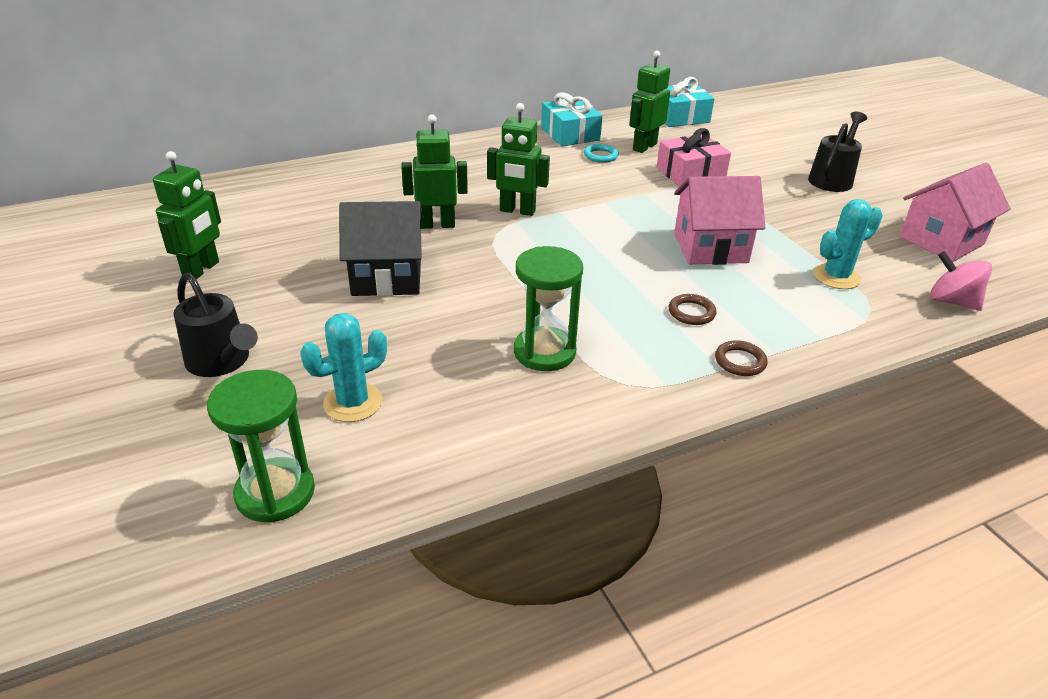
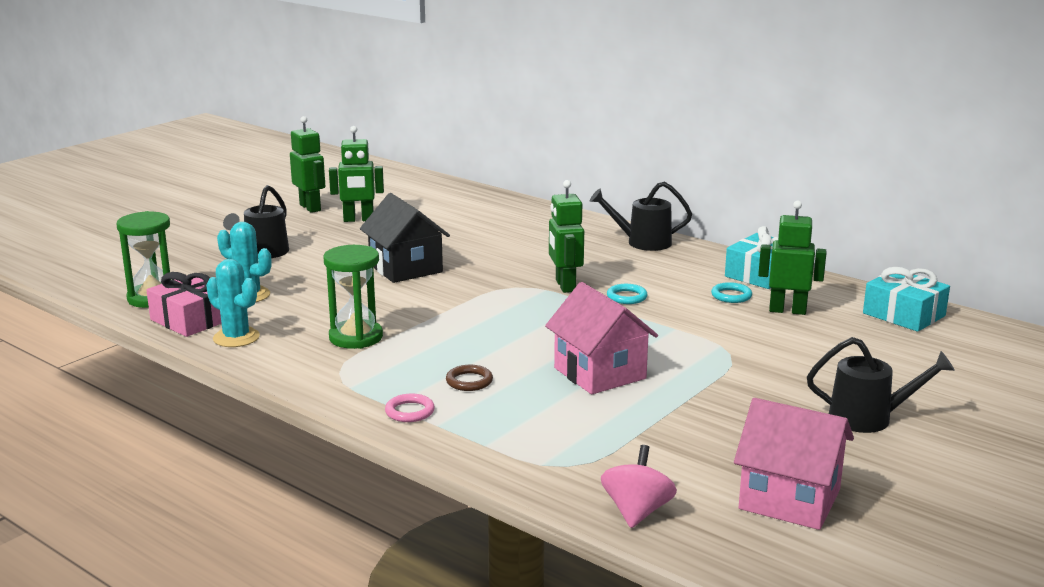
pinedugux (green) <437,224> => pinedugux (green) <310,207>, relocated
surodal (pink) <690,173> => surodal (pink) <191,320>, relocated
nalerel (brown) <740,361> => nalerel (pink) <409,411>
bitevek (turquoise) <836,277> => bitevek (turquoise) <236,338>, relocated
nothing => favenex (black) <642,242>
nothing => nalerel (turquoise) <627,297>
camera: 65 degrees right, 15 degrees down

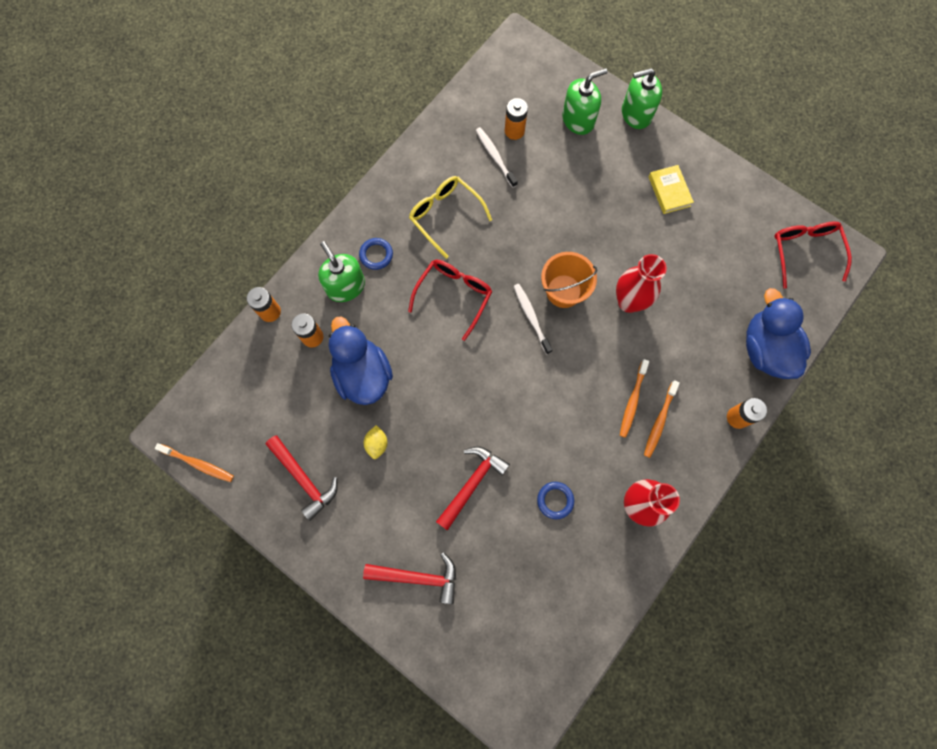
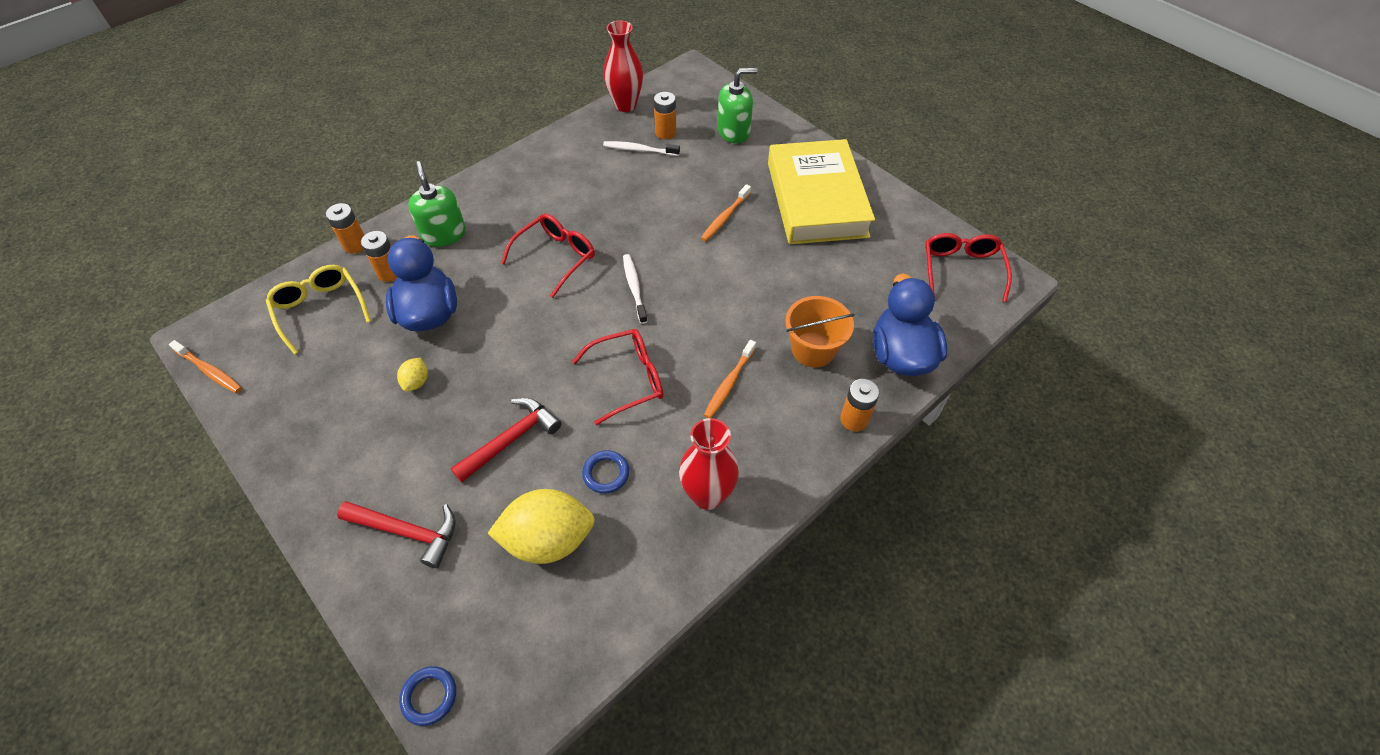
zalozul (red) <304,479> => nothing
nalerel (blue) <376,255> => nalerel (blue) <429,696>, relocated
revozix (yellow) <445,215> => revozix (yellow) <320,309>, relocated
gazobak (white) <495,156> => gazobak (white) <639,150>, 60 degrees counterclockwise
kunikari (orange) <563,291> => kunikari (orange) <813,349>, relocated
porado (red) <629,302> => porado (red) <625,105>, relocated
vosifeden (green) <636,114> => nothing
gazobak (orange) <659,421> => gazobak (orange) <725,217>, relocated
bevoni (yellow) <669,191> => bevoni (yellow) <816,199>, x2.47
nothing => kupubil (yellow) <548,540>
nothing => revozix (red) <629,379>
camera: 10 degrees right, 20 degrees down

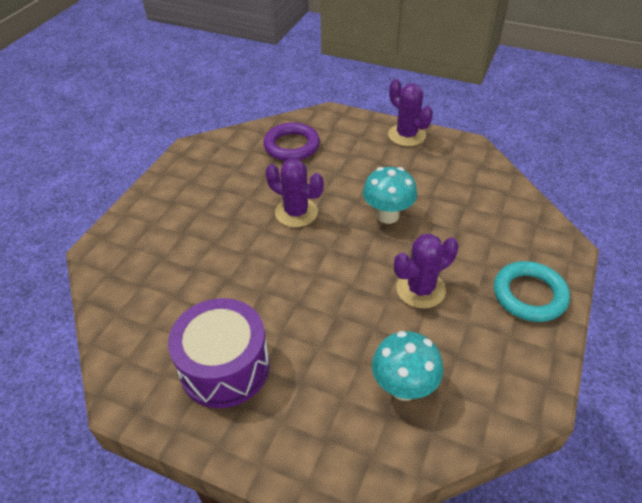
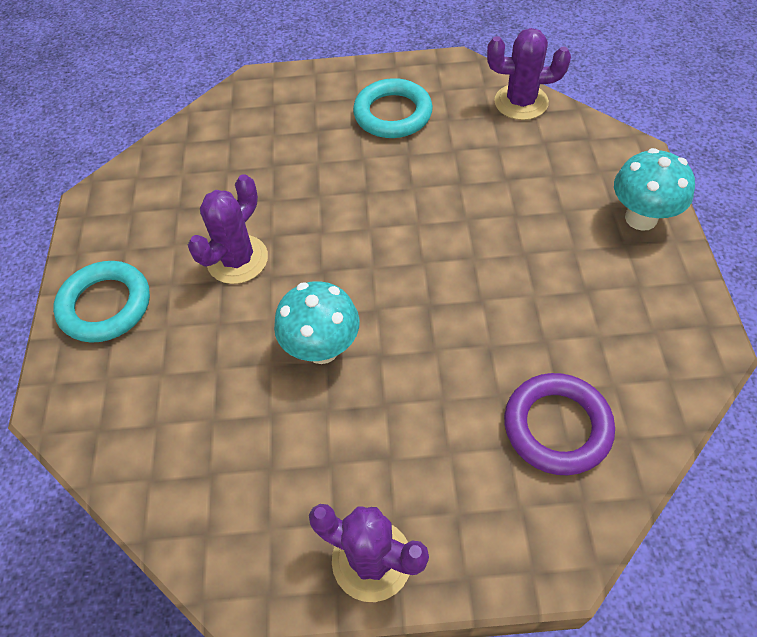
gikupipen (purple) <224,367> => nalerel (turquoise) <392,114>
bitevek (purple) <296,212> => bitevek (purple) <521,102>, relocated
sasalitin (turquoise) <403,387> => sasalitin (turquoise) <641,218>, relocated
camera: 155 degrees right, 10 degrees up

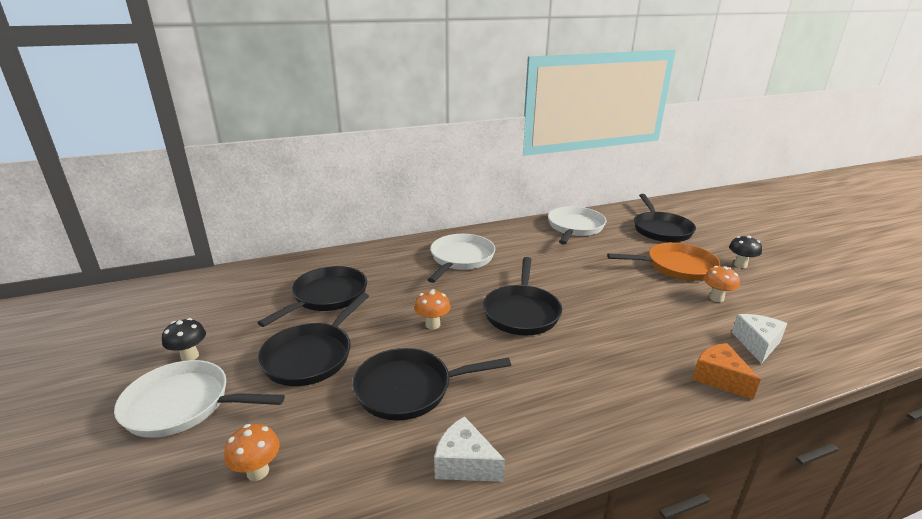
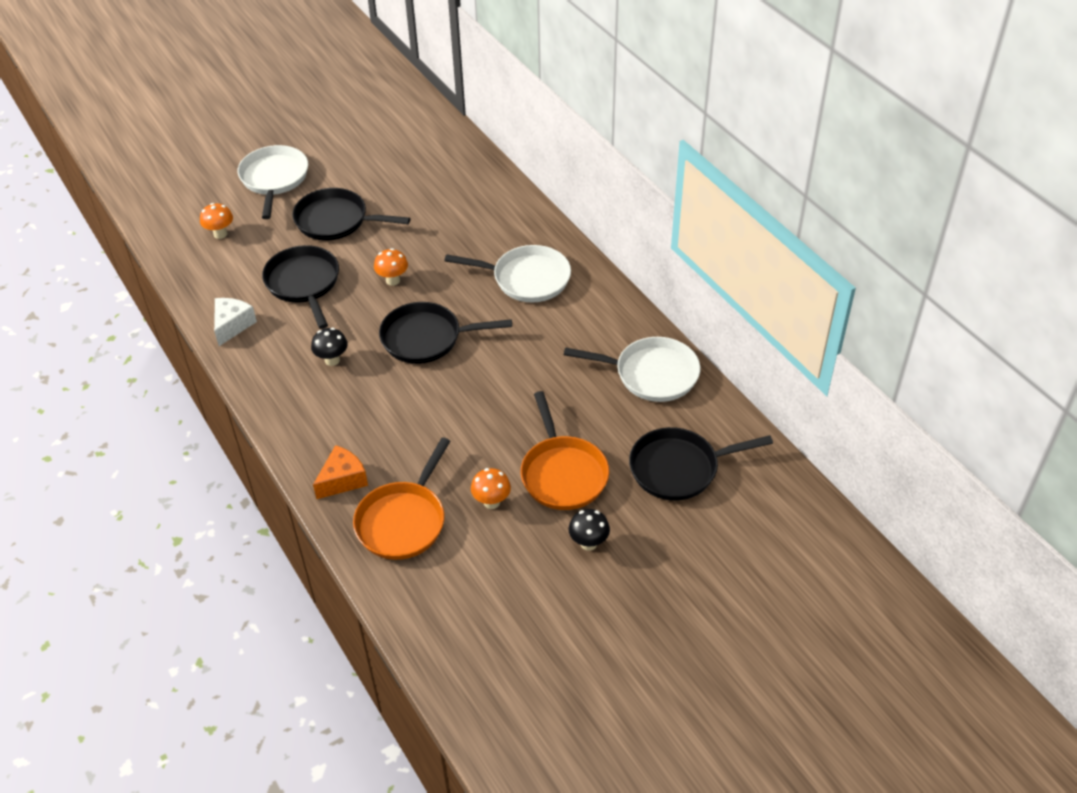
sasalitin (black) <190,356> => sasalitin (black) <332,360>, relocated
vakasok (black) <327,296> => nothing
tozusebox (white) <757,344> => vakasok (orange) <403,521>
camera: 80 degrees right, 20 degrees up

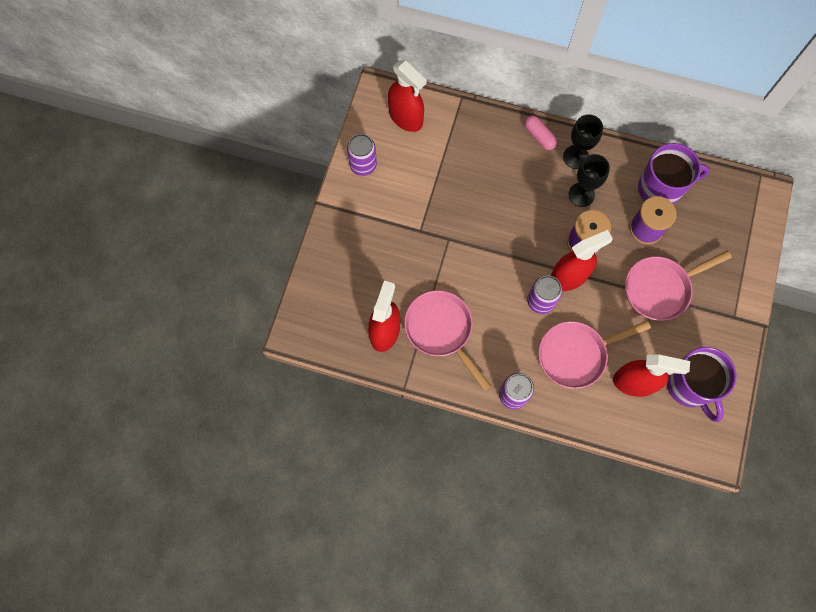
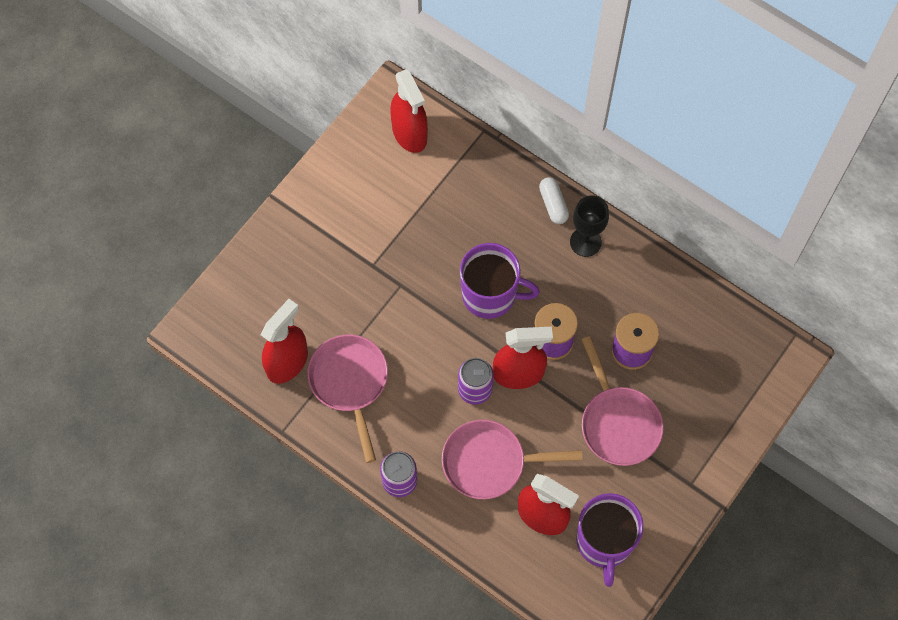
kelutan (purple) <363,165> => nothing
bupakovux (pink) <539,136> => bupakovux (white) <553,204>
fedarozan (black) <581,194> => nothing
vakasok (pink) <660,289> => vakasok (pink) <618,423>, 105 degrees counterclockwise
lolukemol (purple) <660,188> => lolukemol (purple) <490,295>, relocated
camera: 20 degrees right, 5 degrees down

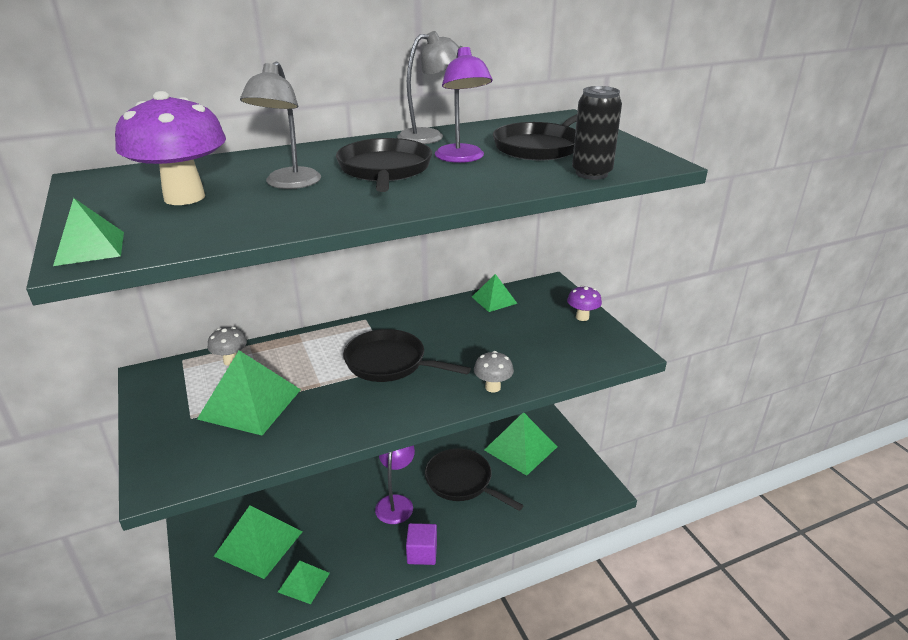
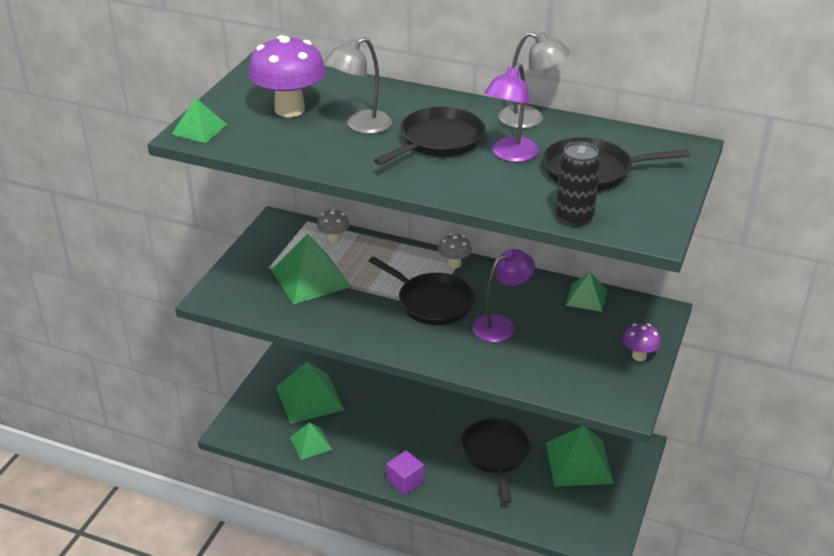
vakasok (black) <390,363> => vakasok (black) <432,302>, 150 degrees clockwise
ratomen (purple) <396,503> => ratomen (purple) <501,325>, relocated
sasalitin (grey) <492,387> => sasalitin (grey) <454,264>, relocated
camera: 45 degrees right, 5 degrees up

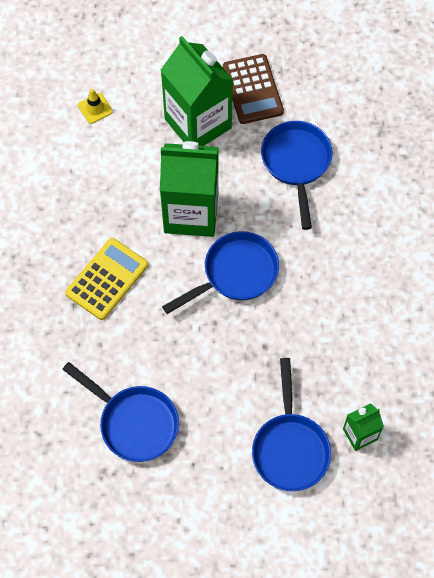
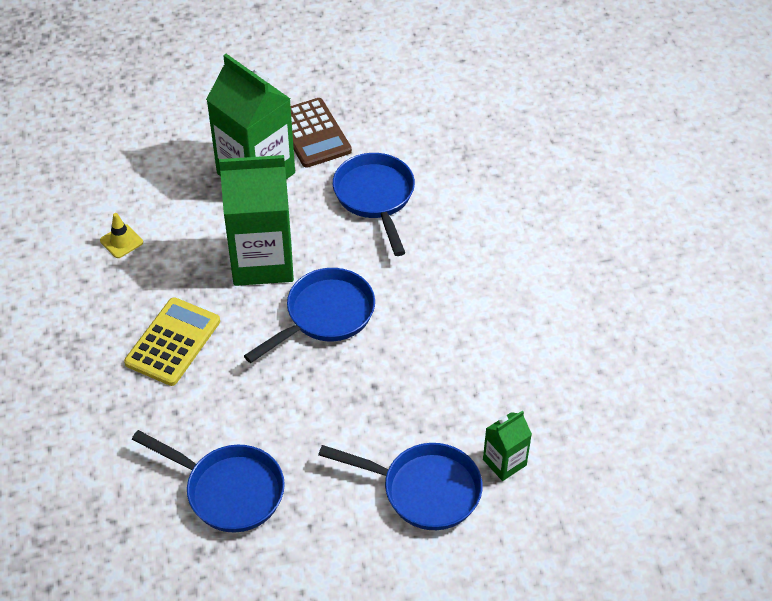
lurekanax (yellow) <95,108> => lurekanax (yellow) <121,241>, relocated
vakasok (blue) <290,448> => vakasok (blue) <424,490>, 60 degrees counterclockwise
camera: 10 degrees left, 15 degrees down

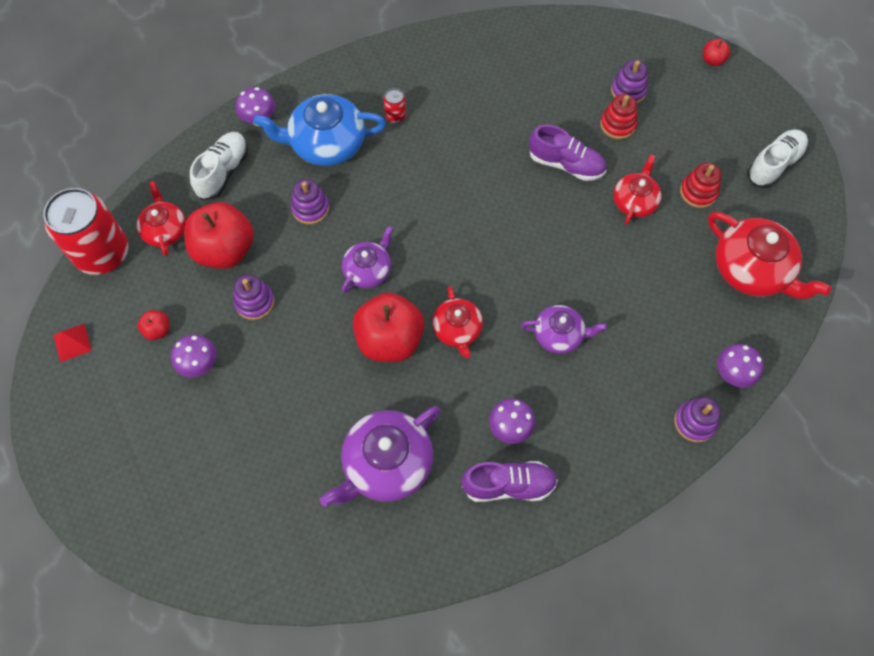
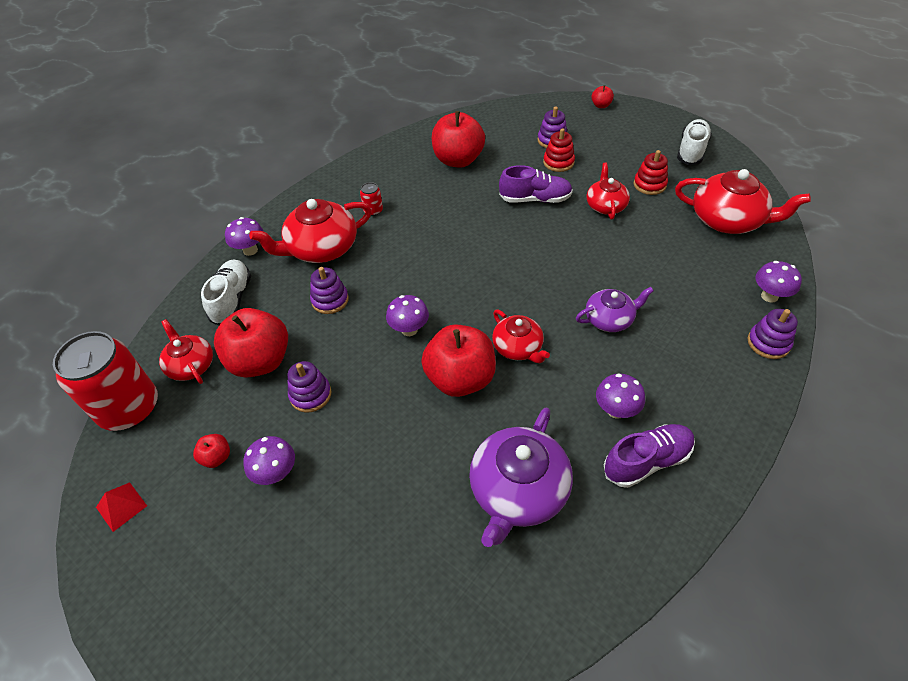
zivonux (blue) <326,143> => zivonux (red) <321,248>
zivonux (purple) <368,270> => sasalitin (purple) <409,329>
nothing => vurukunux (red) <458,160>
camera: 20 degrees left, 15 degrees down

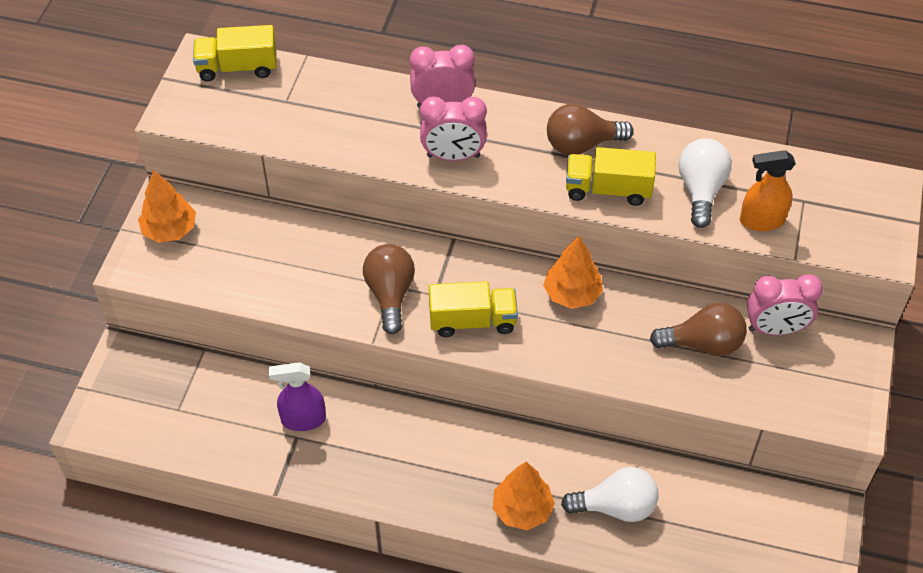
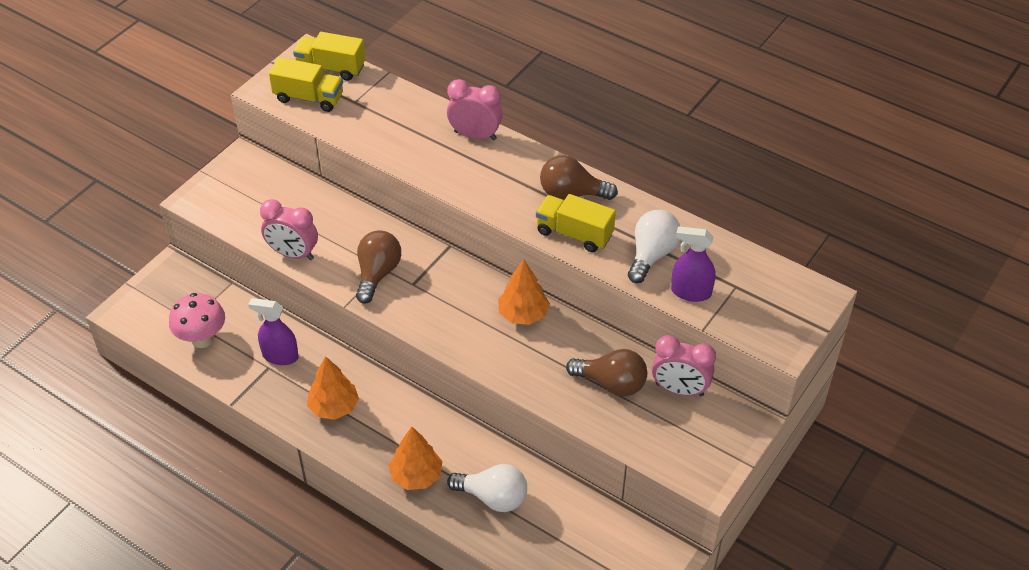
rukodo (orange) <170,230> => rukodo (orange) <334,407>, relocated
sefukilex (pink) <453,156> => sefukilex (pink) <293,254>, relocated
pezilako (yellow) <472,321> => pezilako (yellow) <309,98>, relocated
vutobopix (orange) <761,220> => vutobopix (purple) <690,292>
nothing => sasalitin (pink) <202,339>
camera: 20 degrees right, 5 degrees down

